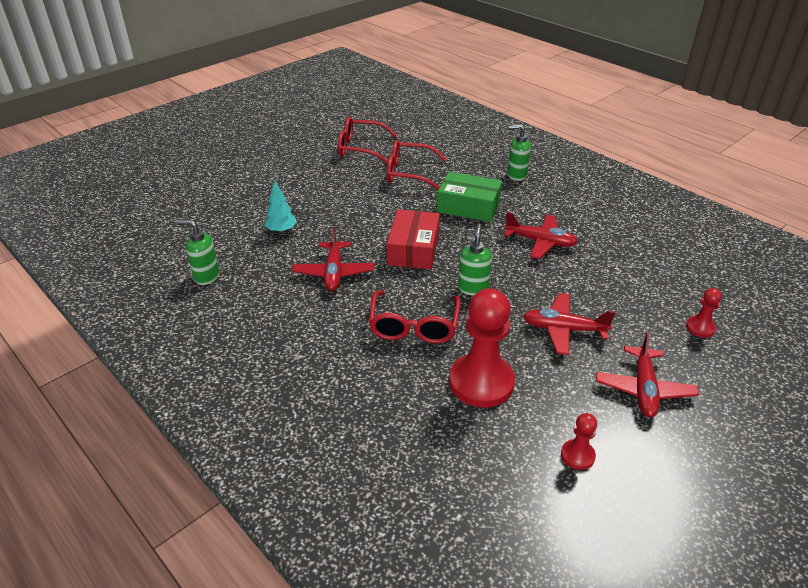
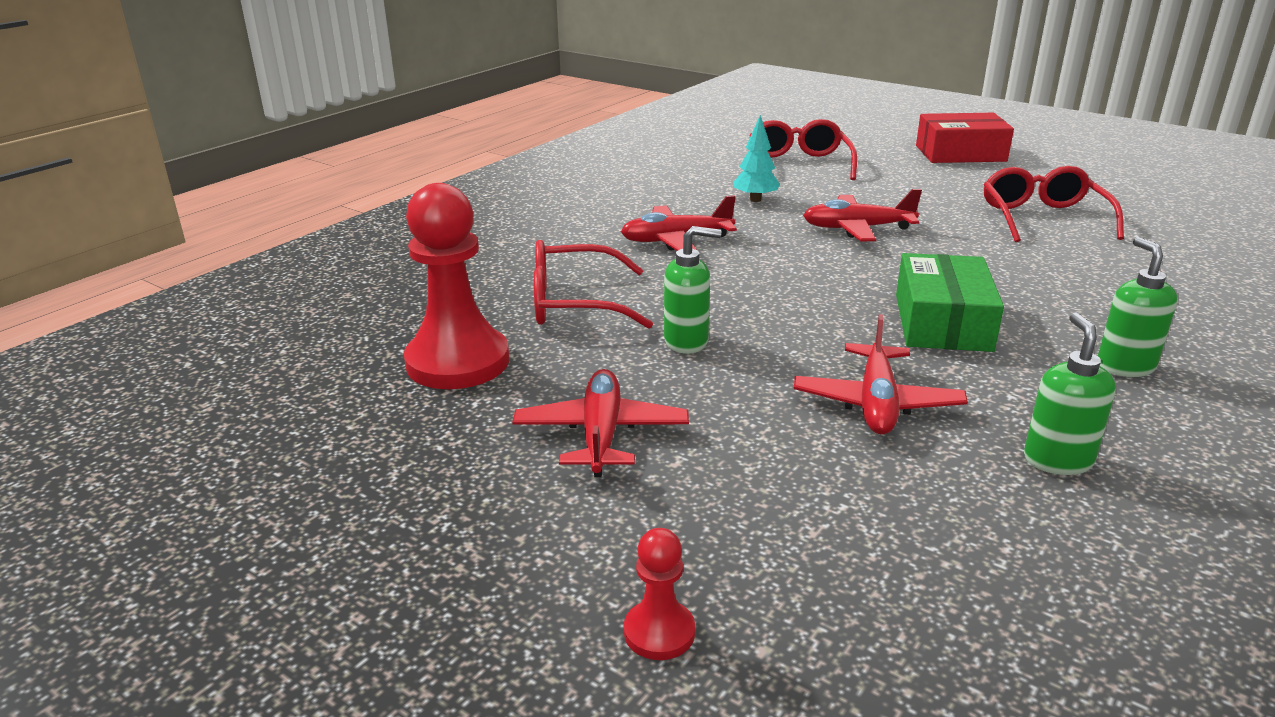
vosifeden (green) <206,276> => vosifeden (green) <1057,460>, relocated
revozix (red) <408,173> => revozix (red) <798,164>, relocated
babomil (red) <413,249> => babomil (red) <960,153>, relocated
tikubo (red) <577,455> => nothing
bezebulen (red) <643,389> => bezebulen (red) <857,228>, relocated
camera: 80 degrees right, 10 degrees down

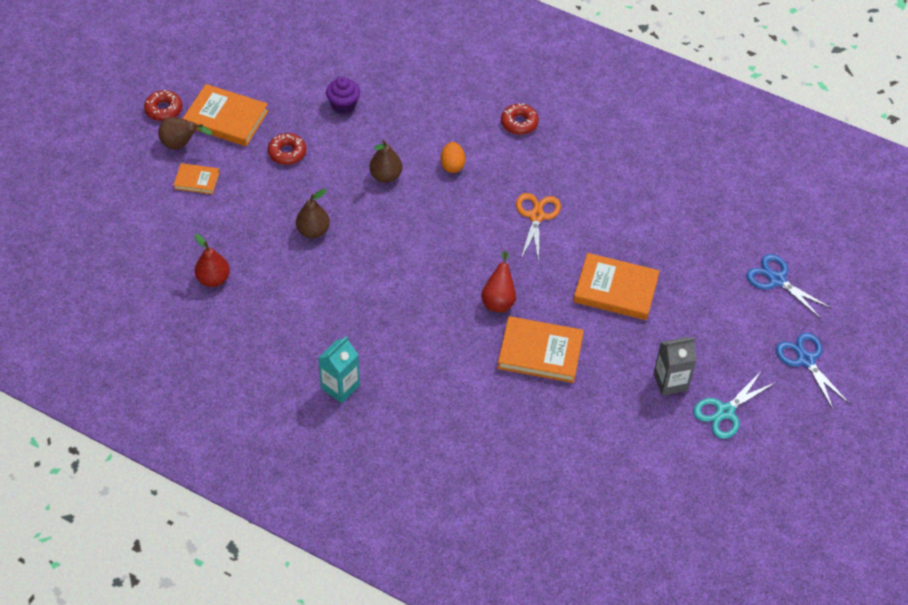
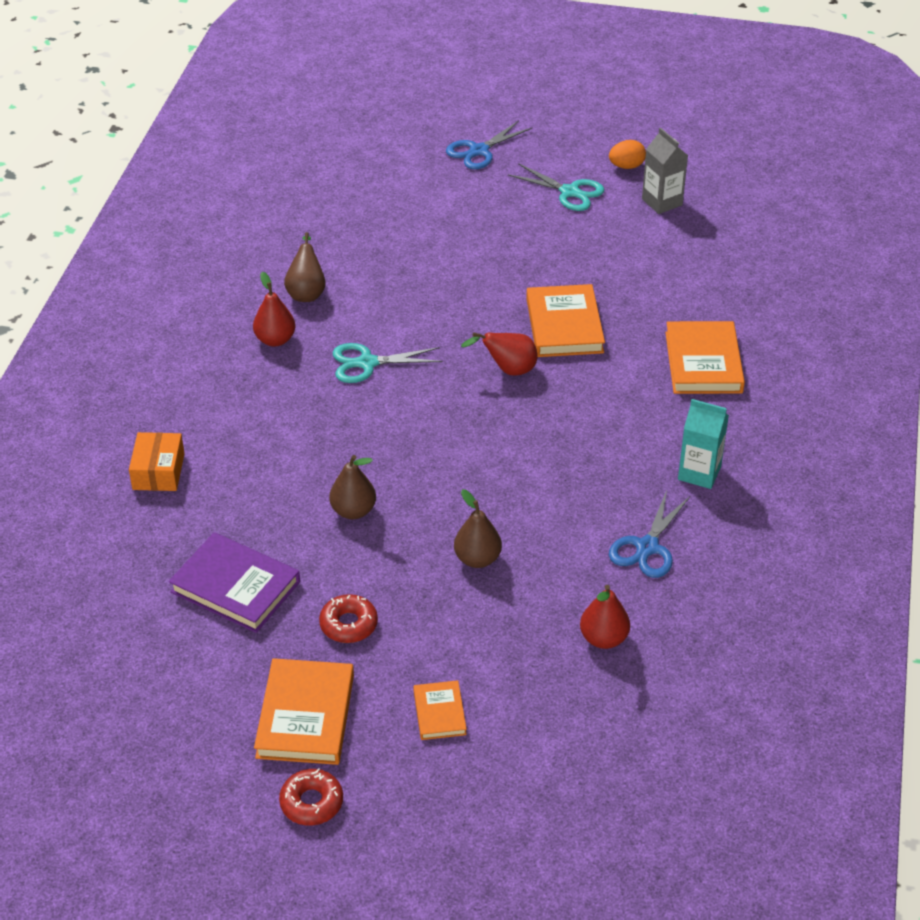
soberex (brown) <181,144> => soberex (brown) <306,292>, relocated
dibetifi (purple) <343,105> => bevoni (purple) <235,587>
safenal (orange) <452,165> => safenal (orange) <626,166>, relocated
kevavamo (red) <519,123> => nothing
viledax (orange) <536,216> => viledax (turquoise) <367,363>
bevoni (orange) <615,289> => bevoni (orange) <703,362>, relocated
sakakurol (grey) <670,382> => sakakurol (grey) <662,202>, relocated
viledax (blue) <776,280> => viledax (blue) <647,547>, relocated
nothing => babomil (orange) <158,471>
nothing => soberex (red) <275,340>
camera: 105 degrees left, 10 degrees down

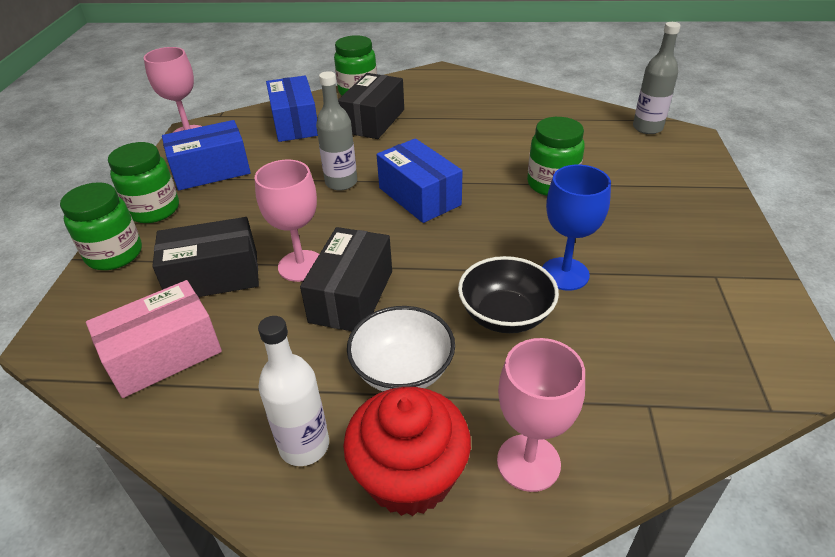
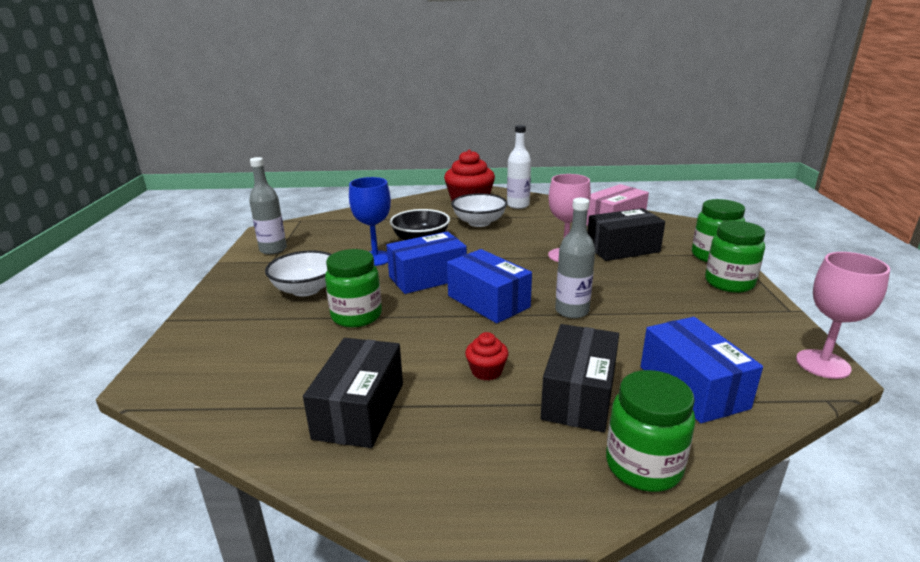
babomil (blue) <211,171> => babomil (blue) <427,278>, relocated
babomil (black) <352,296> => babomil (black) <359,410>, relocated
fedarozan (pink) <528,462> => nothing
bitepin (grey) <647,128> => bitepin (grey) <273,250>, relocated
nothing => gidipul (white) <306,289>
nothing => dibetifi (red) <486,371>
camera: 175 degrees right, 15 degrees down

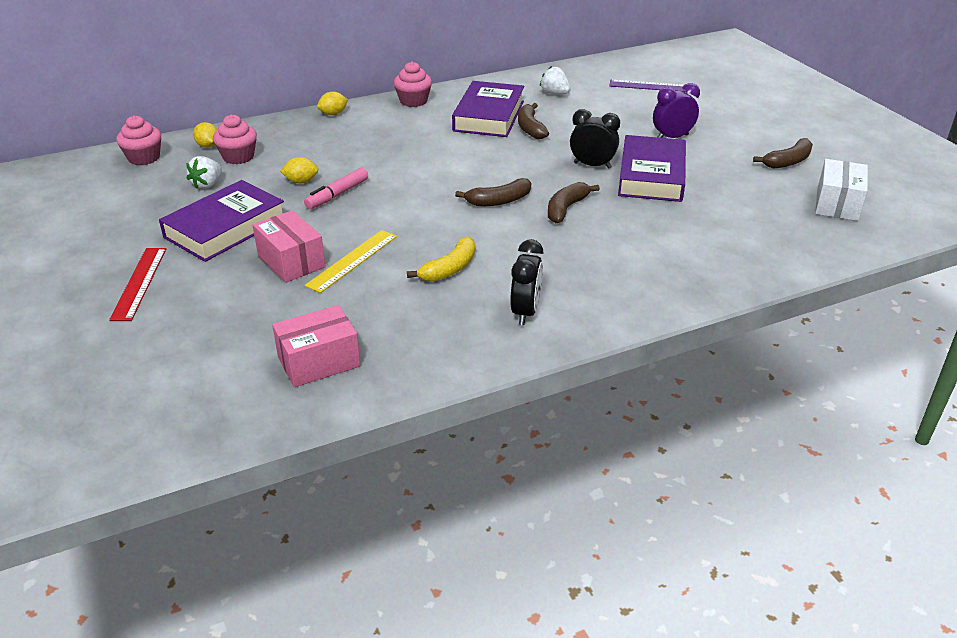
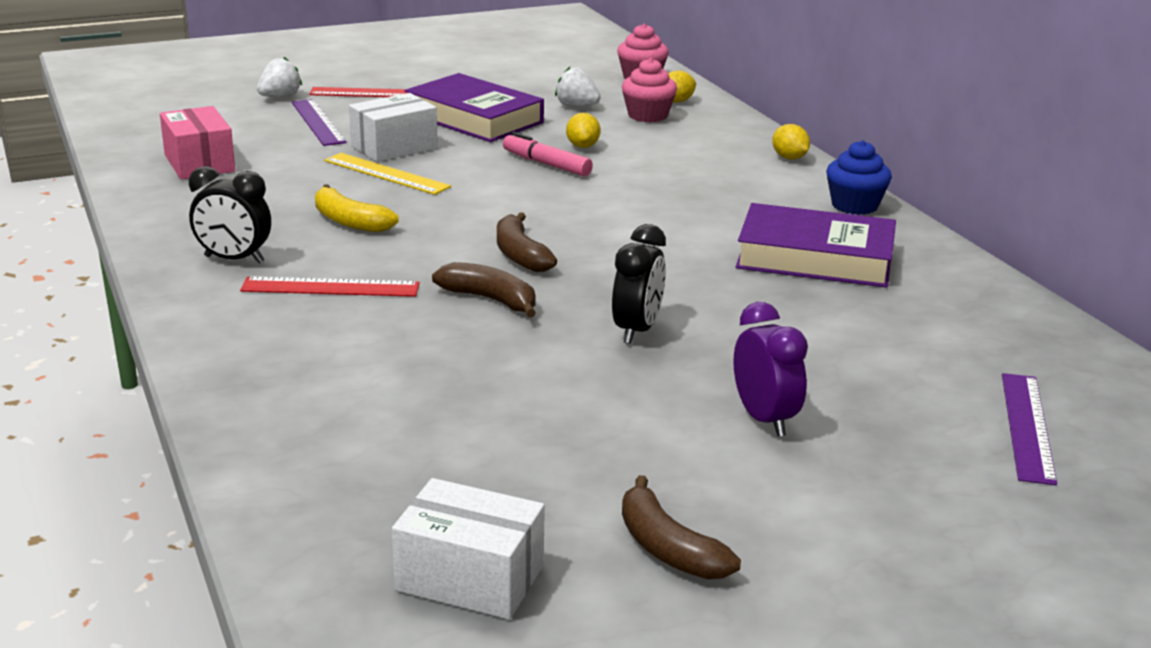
babomil (pink) <291,261> => babomil (white) <394,147>
dibetifi (pink) <413,101> => dibetifi (blue) <854,205>
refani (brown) <530,128> => nothing
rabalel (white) <554,93> => rabalel (white) <280,97>, relocated
bevoni (purple) <651,176> => nothing
nothing => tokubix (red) <330,287>
nothing => tokubix (purple) <317,122>
camera: 90 degrees right, 10 degrees down

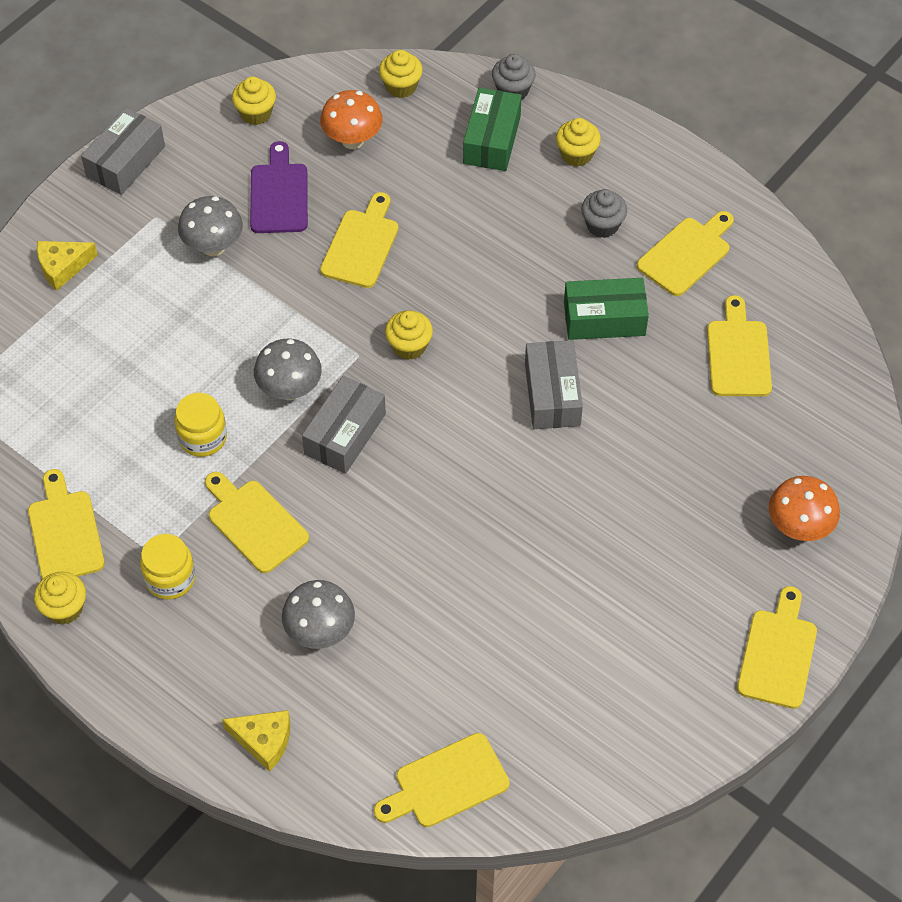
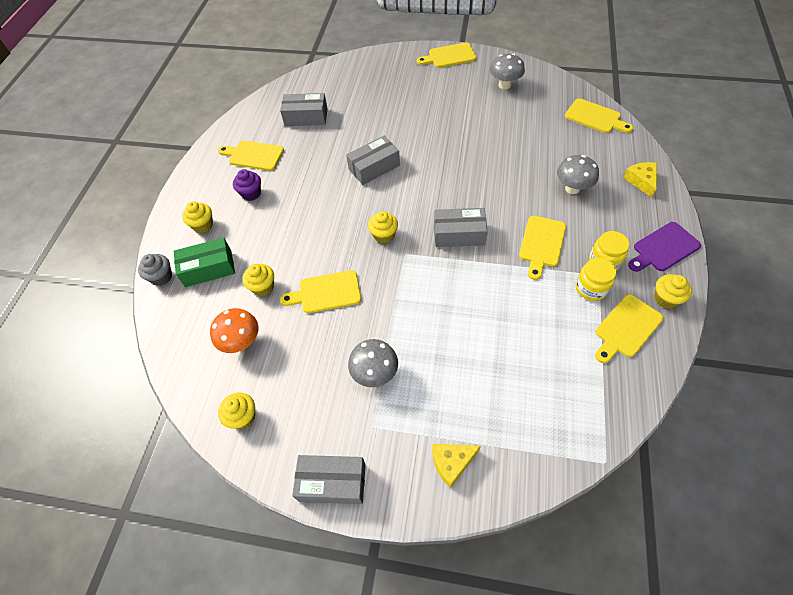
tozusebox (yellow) <62,267> => tozusebox (yellow) <452,463>, 120 degrees clockwise
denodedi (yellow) <203,437> => denodedi (yellow) <591,288>, relocated
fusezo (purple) <279,194> => fusezo (purple) <663,248>, relocated
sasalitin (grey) <290,389> => sasalitin (grey) <504,85>, relocated
dibetifi (yellow) <401,86> => dibetifi (yellow) <263,287>, relocated
babomil (green) <604,319> => nothing
dibetifi (grey) <602,225> => dibetifi (purple) <251,193>
fusezo (yellow) <738,354> => babomil (grey) <306,117>
sasalitin (orange) <798,527> => nothing
camera: 115 degrees left, 0 degrees up

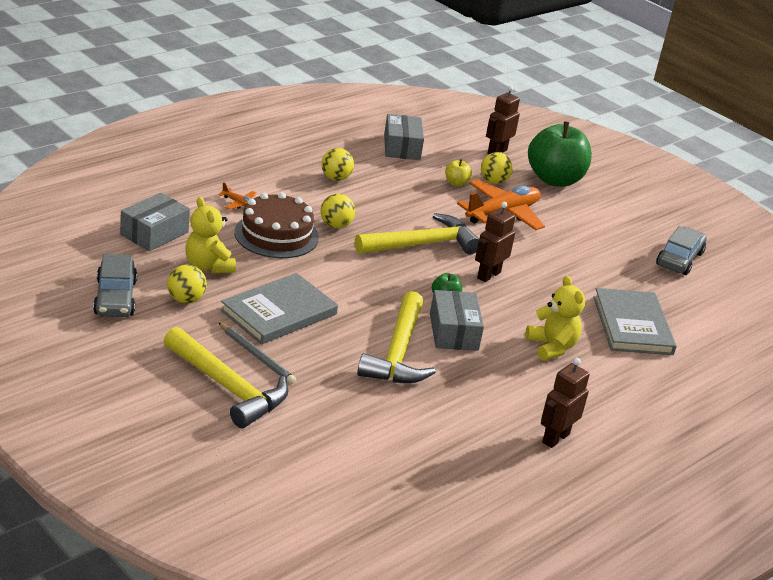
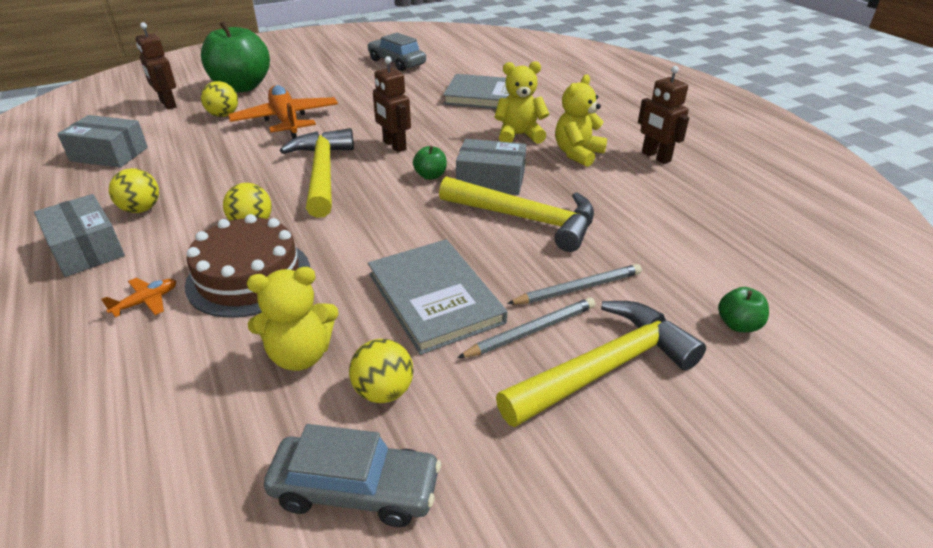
babomil (grey) <154,233> => babomil (grey) <86,249>, relocated
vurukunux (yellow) <456,183> => nothing
nothing => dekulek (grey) <578,288>
nothing => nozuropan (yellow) <577,154>
nothing => vurukunux (green) <738,325>
camera: 70 degrees left, 5 degrees up

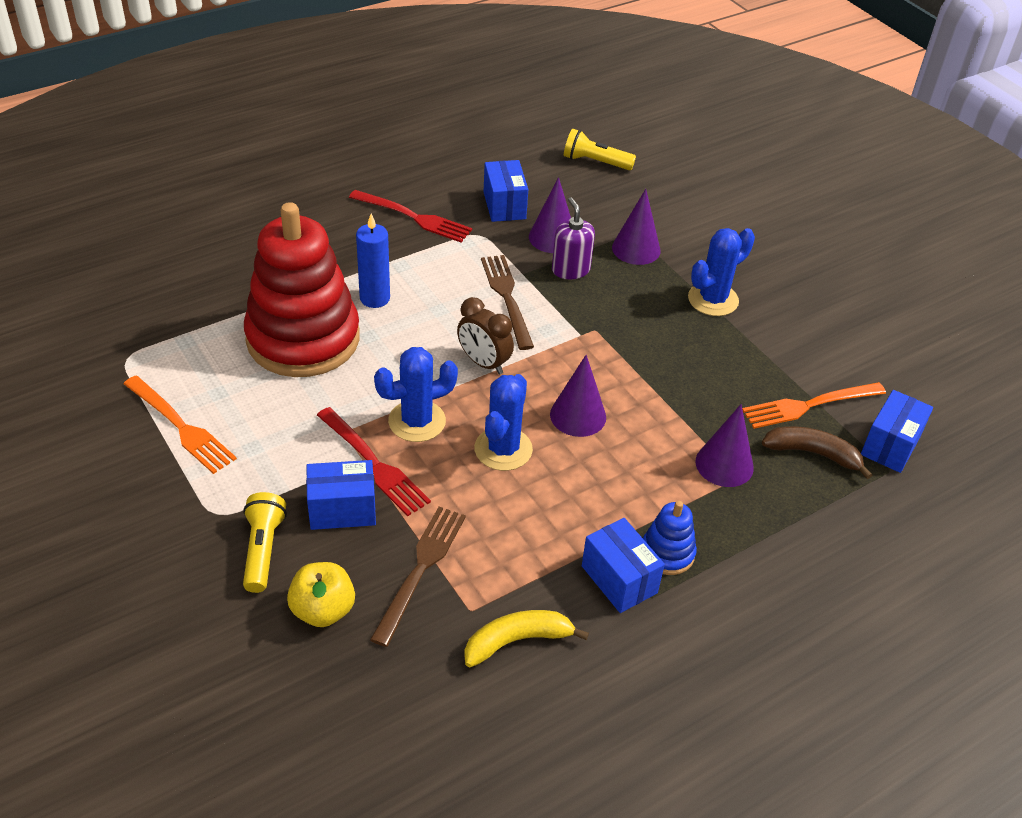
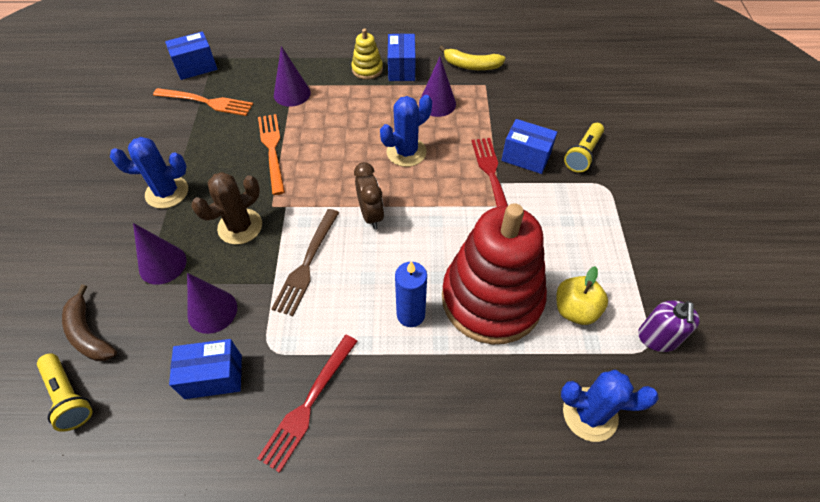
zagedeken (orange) <181,427> => zagedeken (orange) <272,149>, relocated
vurukunux (yellow) <323,610> => vurukunux (yellow) <575,310>, relocated
zagedeken (red) <414,217> => zagedeken (red) <308,404>, 120 degrees counterclockwise
zagedeken (brown) <420,568> => nothing
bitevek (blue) <417,421> => bitevek (blue) <590,414>, relocated
babomil (blue) <504,205> => babomil (blue) <213,376>, 60 degrees clockwise
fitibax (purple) <578,415> => fitibax (purple) <437,103>, relocated
vosifeden (purple) <570,270> => vosifeden (purple) <657,338>, relocated
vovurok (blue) <667,553> => vovurok (yellow) <367,69>
refani (brown) <813,453> => refani (brown) <89,333>, relocated
nothing => bitevek (brown) <240,227>
camera: 145 degrees left, 10 degrees up

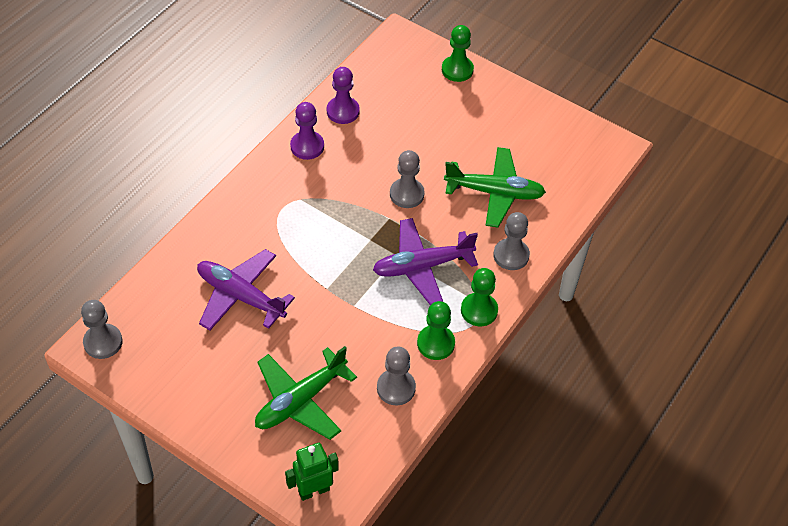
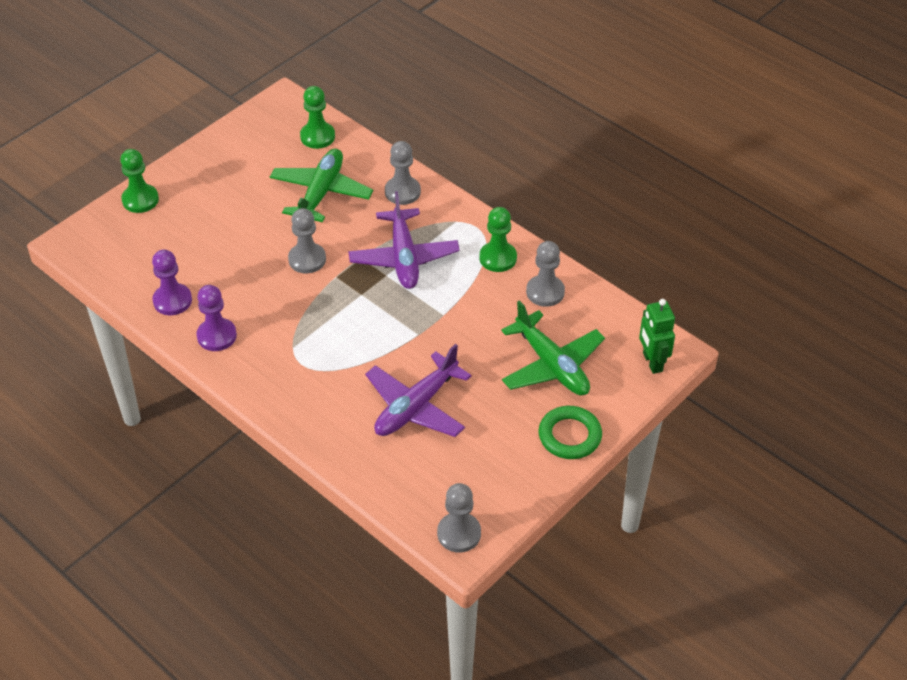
tikubo (green) <479,310> => tikubo (green) <317,136>, relocated
nothing => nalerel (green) <569,436>
camera: 80 degrees left, 5 degrees down

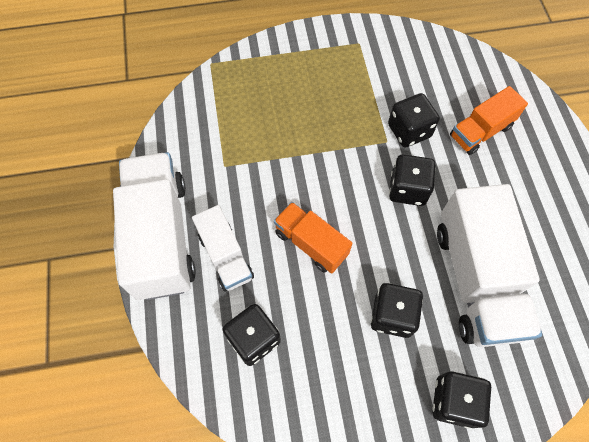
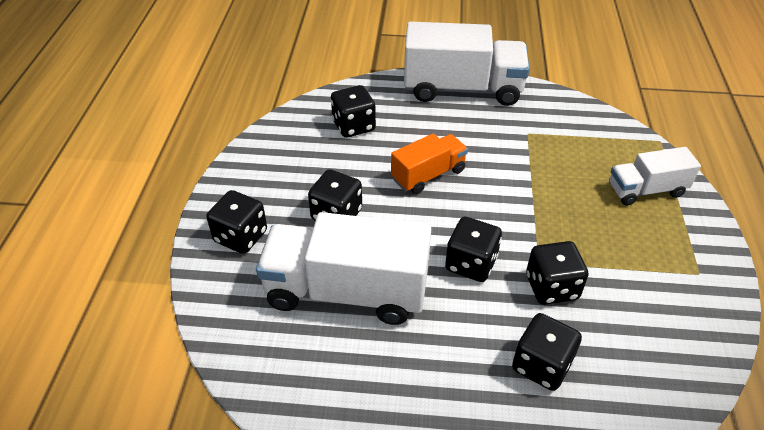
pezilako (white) <225,256> => pezilako (white) <646,190>, relocated
pezilako (orange) <480,131> => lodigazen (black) <541,365>
camera: 105 degrees right, 20 degrees down

